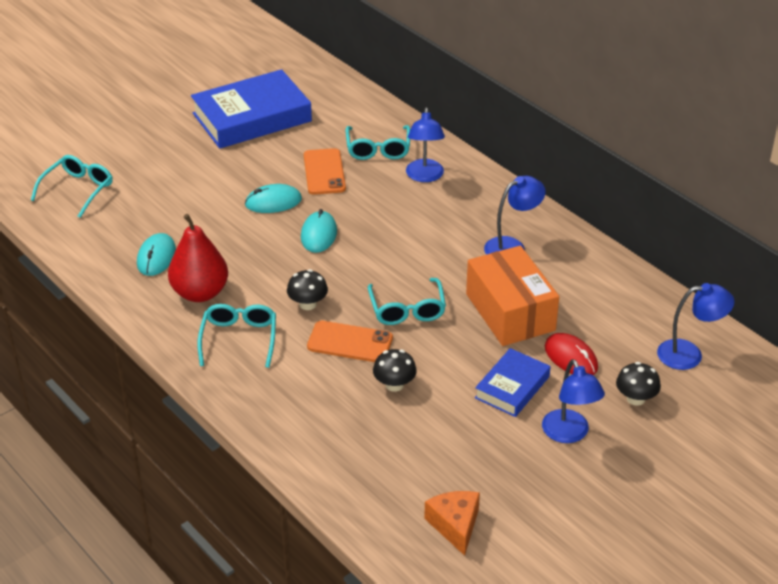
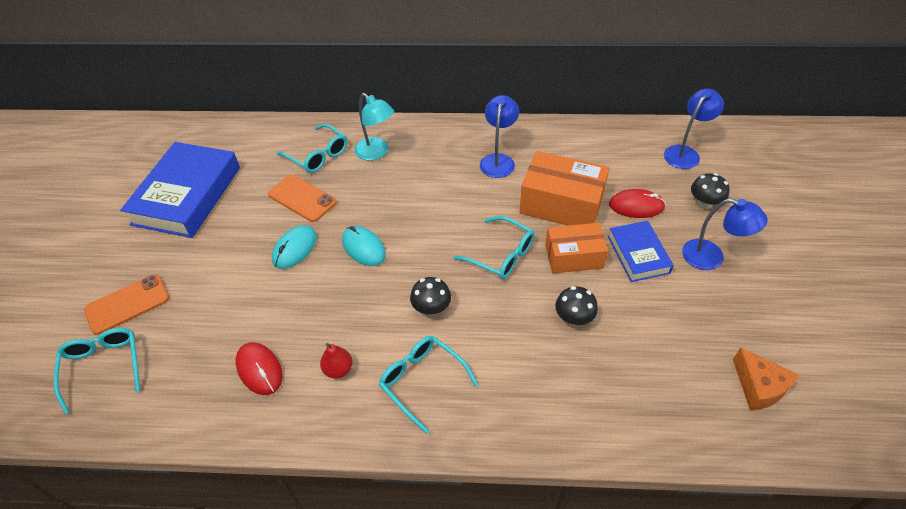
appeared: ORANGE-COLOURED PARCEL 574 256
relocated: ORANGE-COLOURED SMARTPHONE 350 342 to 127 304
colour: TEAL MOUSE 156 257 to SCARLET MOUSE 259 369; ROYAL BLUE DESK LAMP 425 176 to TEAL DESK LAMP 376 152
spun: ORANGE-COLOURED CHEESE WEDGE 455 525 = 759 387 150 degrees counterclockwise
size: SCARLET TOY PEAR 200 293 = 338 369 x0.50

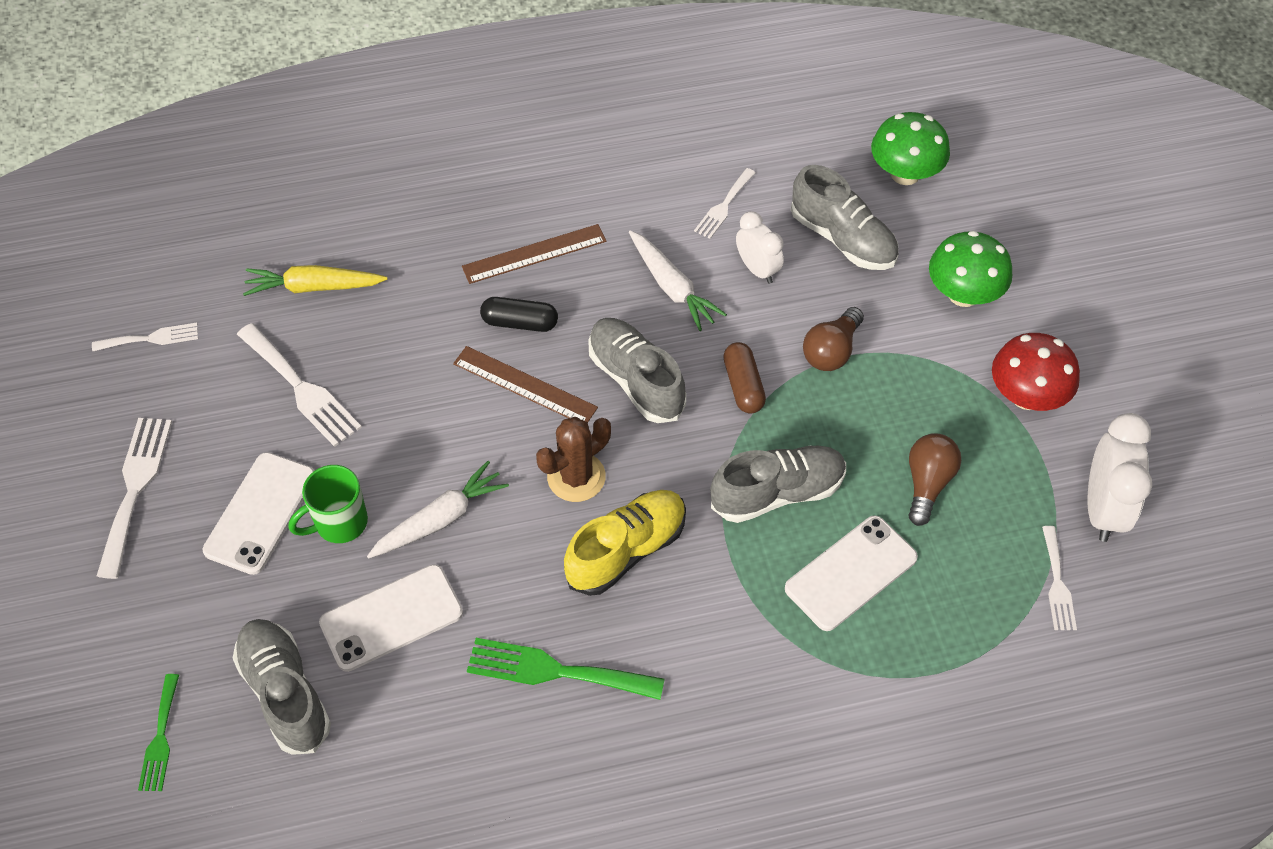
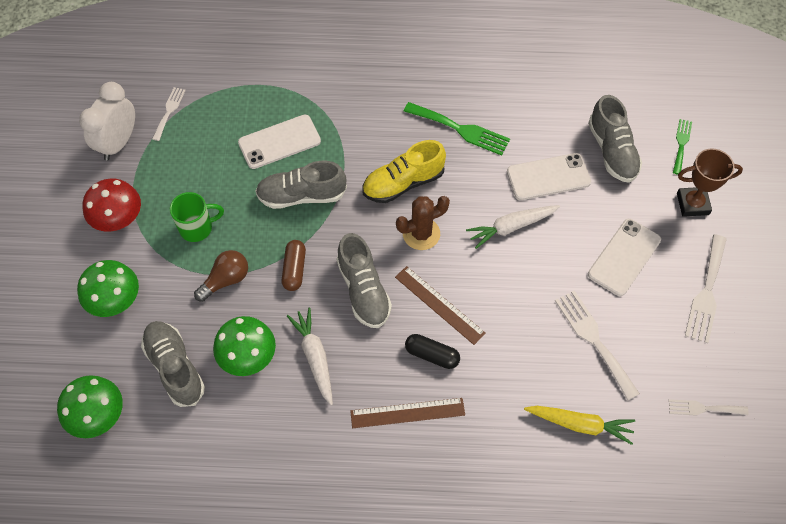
missing: PURE WHITE DINNER FORK 724 206; RUSSET BULB 927 483
appeared: RUSSET PRIZE CUP 692 204
relocated: GREEN TEA MUG 339 523 to 197 228
exchanged: PURE WHITE CLOCK 757 269 to GREEN FUNGUS 248 357

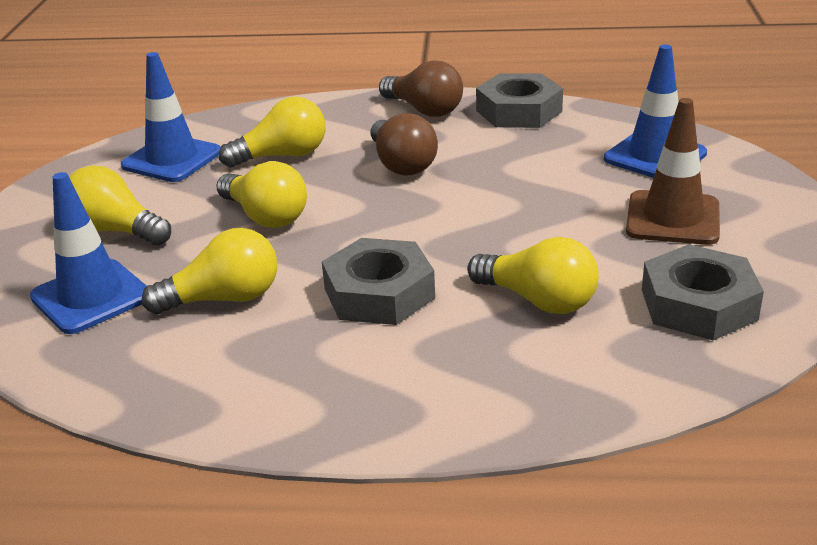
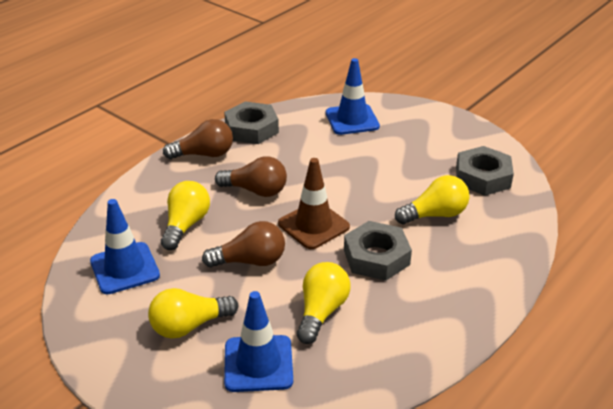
relocated: RUSSET SAFETY CONE 672 218 to 313 225
colour: GOLDEN BULB 265 217 to RUSSET BULB 250 261

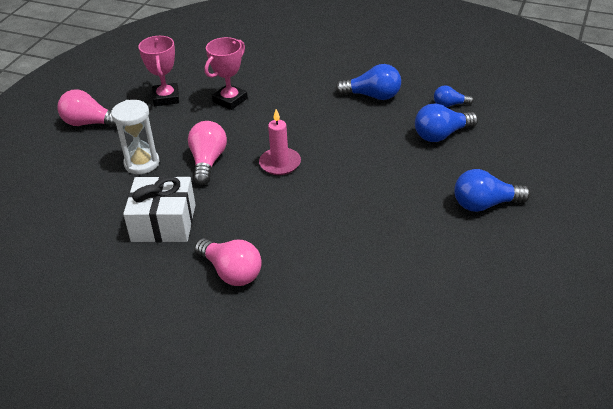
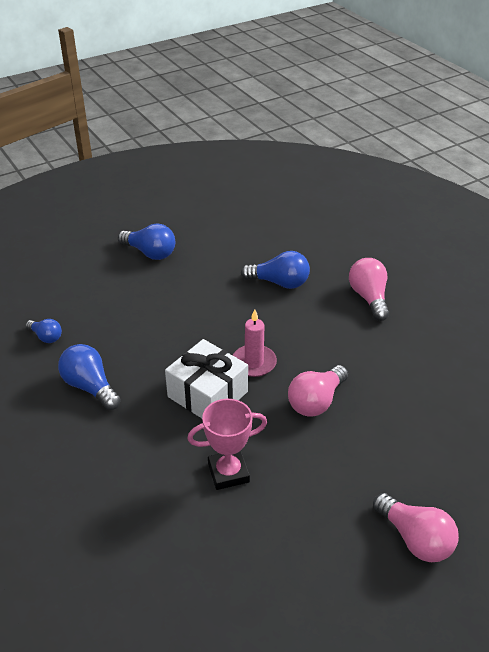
missing: PURE WHITE SAND TIMER 142 163; ROSE-PINK PRIZE CUP 166 98
relocated: PURE WHITE WRAPPED GIFT 163 223 to 207 394; ROYAL BLUE BULB 441 135 to 279 283

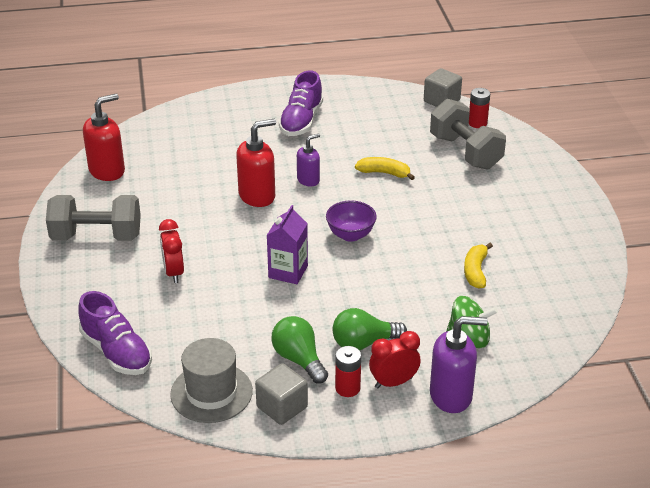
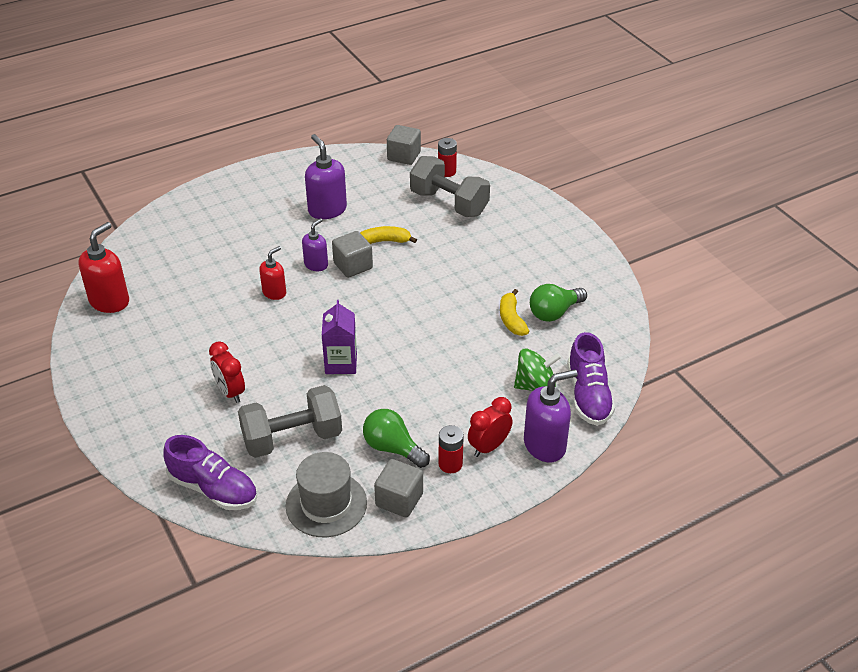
missing: PURPLE BOWL 350 235
appeared: PURPLE SOAP PUMP 327 210; ASH-GREY BLOCK 353 266
relocated: ASH-GREY HAND WEIGHT 96 236 to 292 438; PURPLE SHOE 301 121 to 588 395; GREEN BULB 363 343 to 554 312
size: SCARLET SOAP PUMP 257 196 = 274 292 x0.61

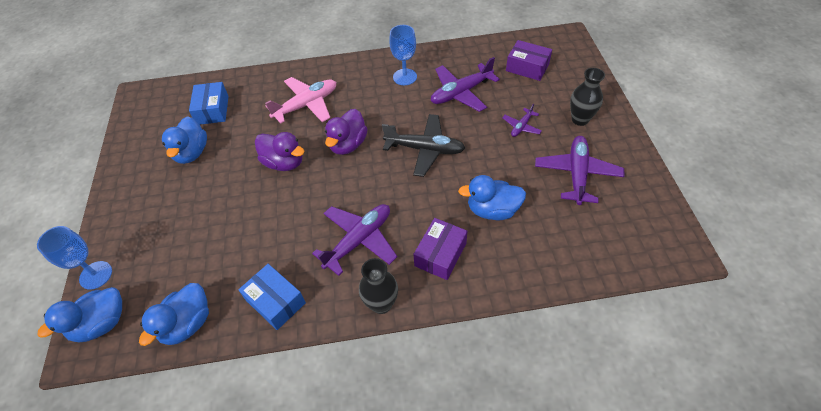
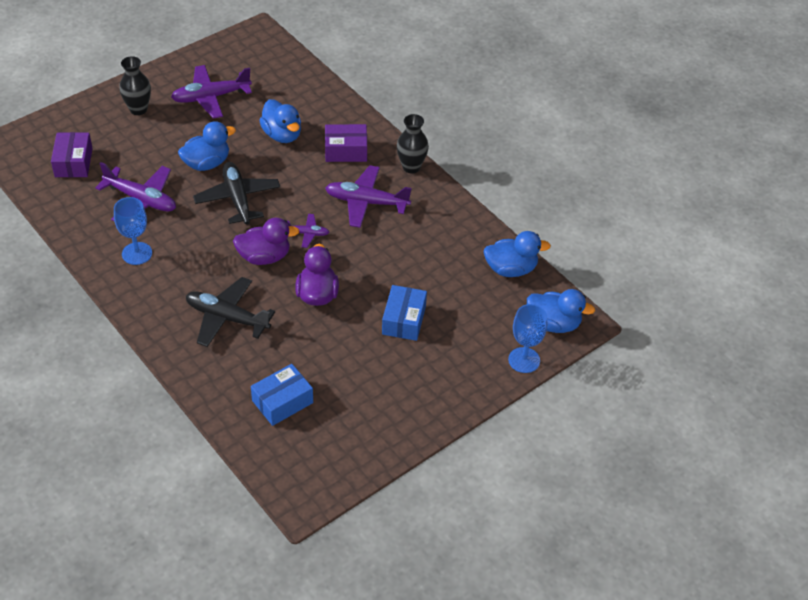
relocated: ROYAL BLUE RUBBER DUCK 192 153 to 207 163; ROYAL BLUE PARCEL 275 301 to 404 320; PURPLE AEROPLANE 521 126 to 307 233
colour: ROSE-PINK AEROPLANE 306 105 to JET-BLACK AEROPLANE 227 318

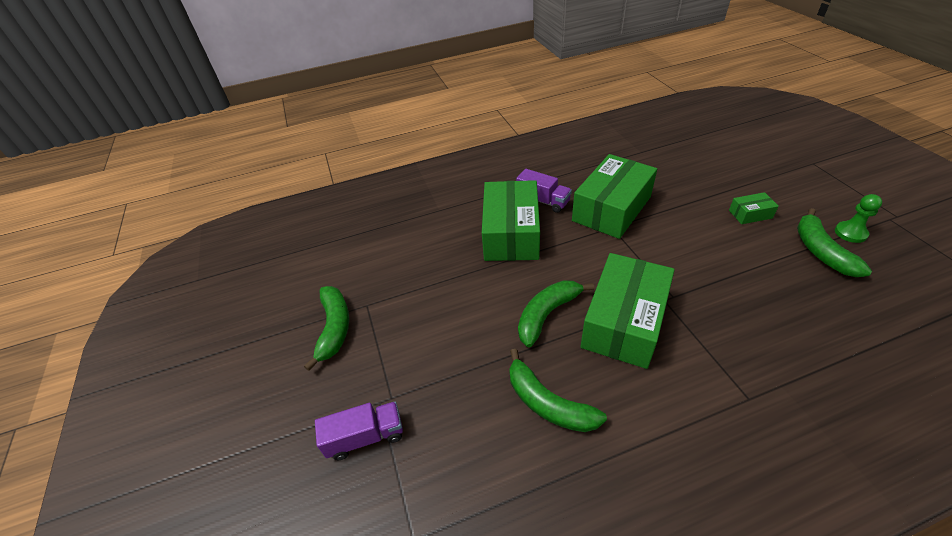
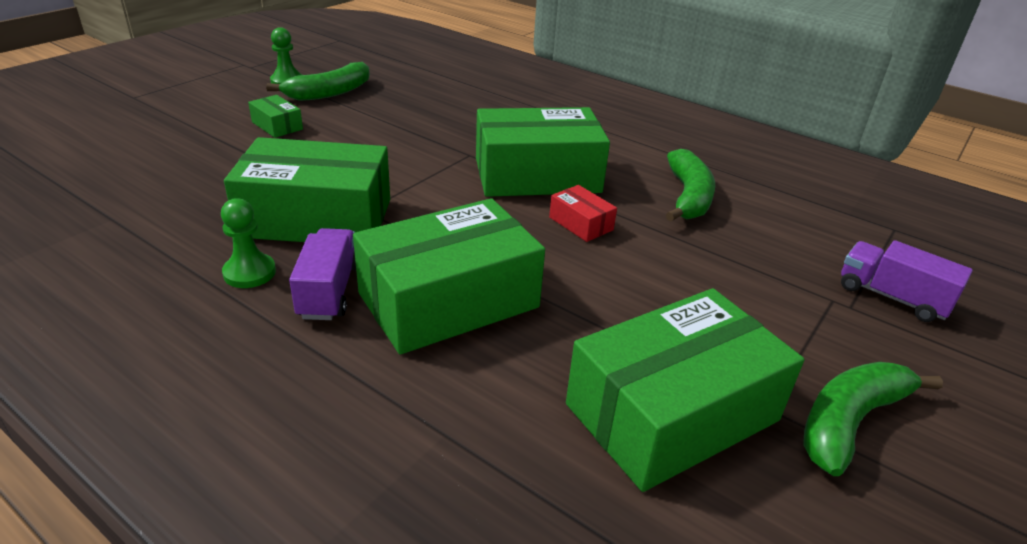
appeared: GREEN CHESS PAWN 249 273; GREEN PARCEL 672 412
exchanged: GREEN TOY BANANA 547 314 to SCARLET PARCEL 581 223

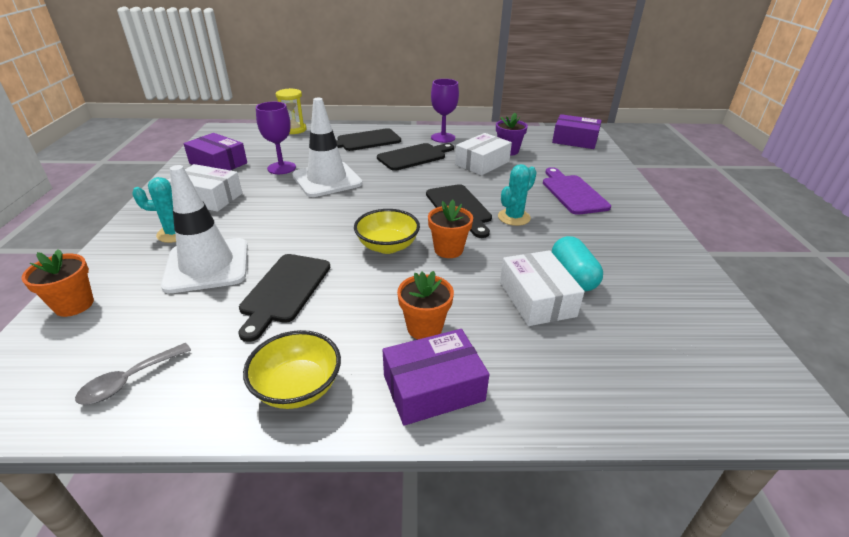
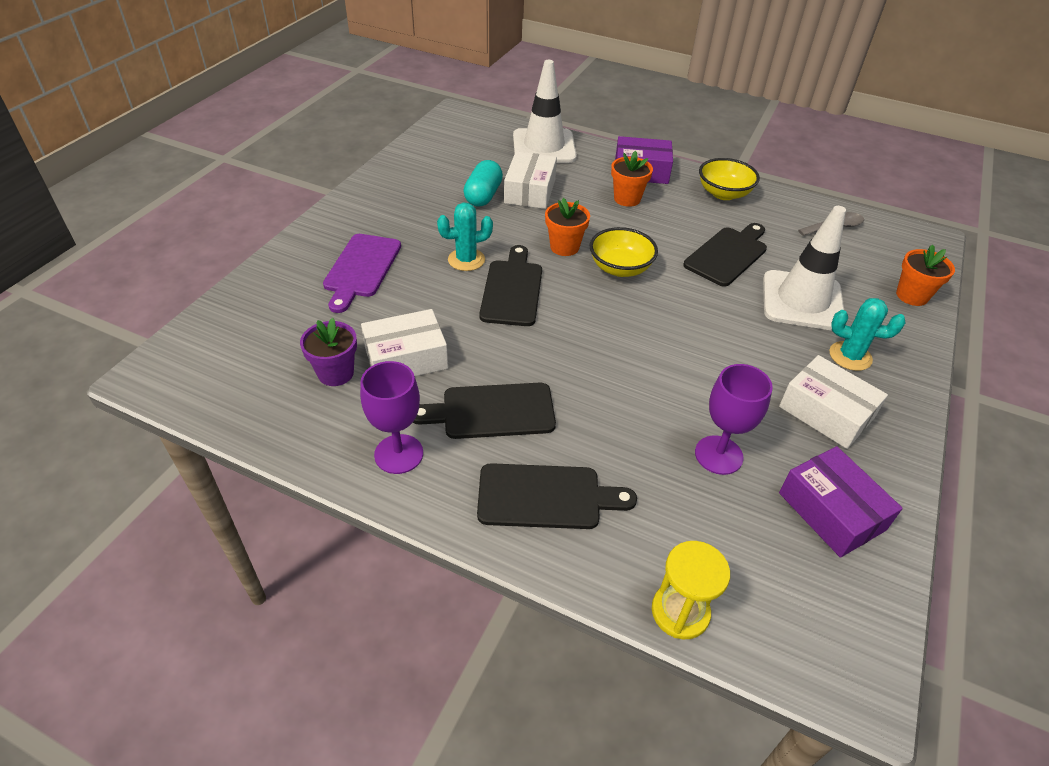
missing: PURPLE PARCEL 574 140
relocated: PURE WHITE SAFETY CONE 327 180 to 544 147

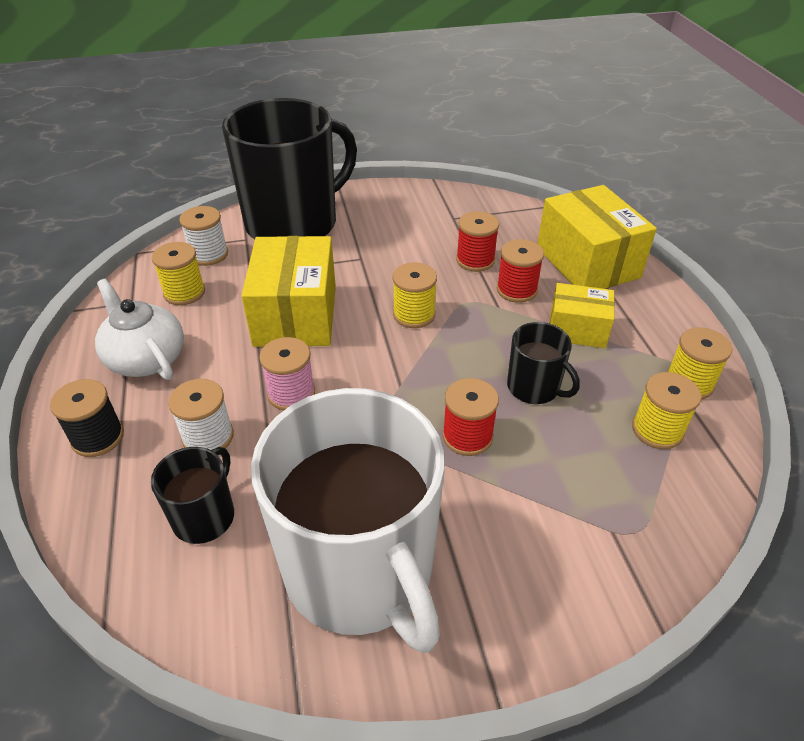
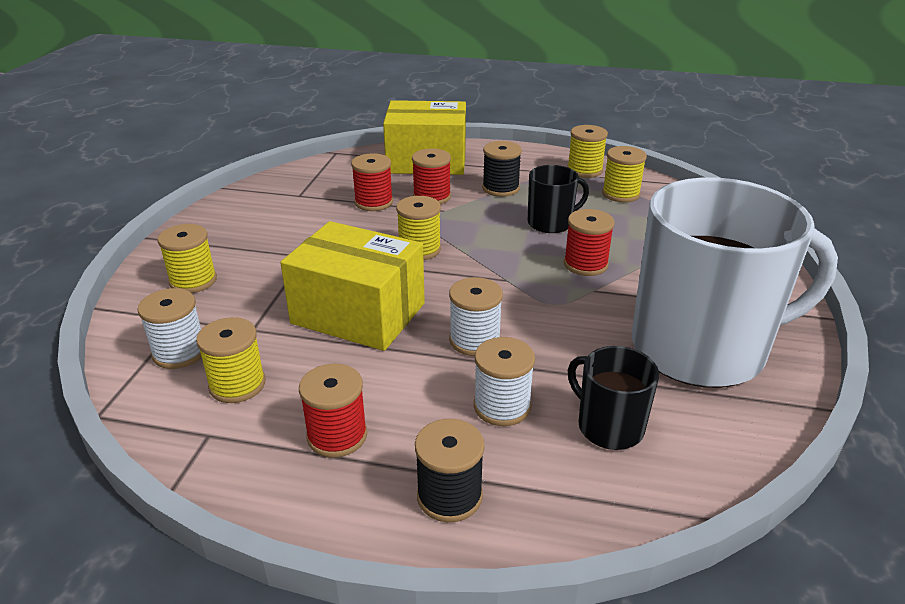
exchanged: PURE WHITE TEA POT 146 358 to SCARLET SPOOL 337 436; JET-BLACK TEA MUG 293 223 to GOLDEN SPOOL 193 281; GOLDEN PARCEL 577 329 to JET-BLACK SPOOL 500 188
colour: ROSE-PINK SPOOL 291 393 to PURE WHITE SPOOL 474 340

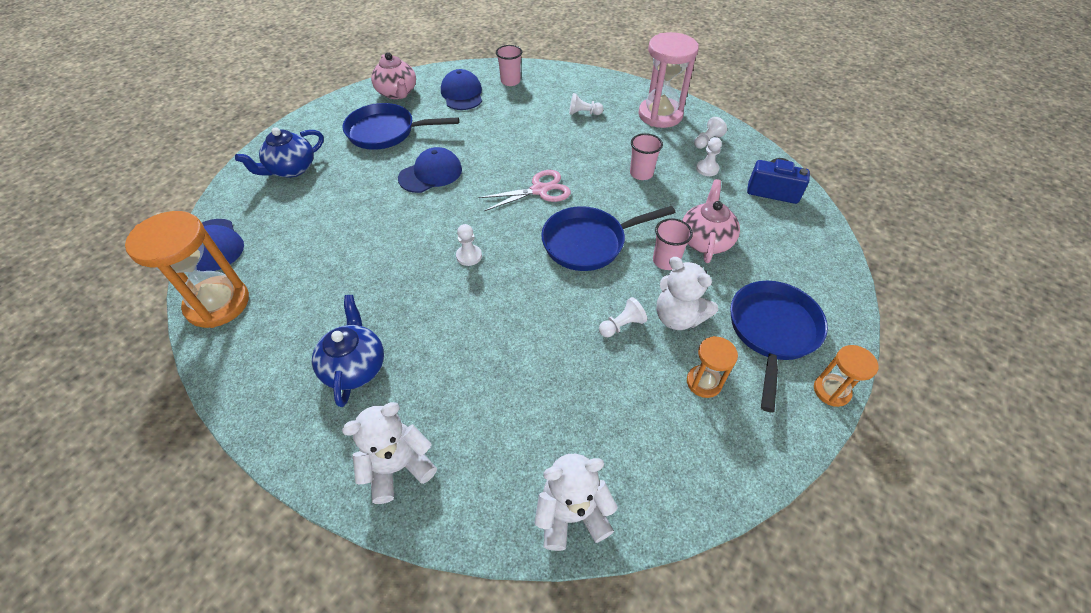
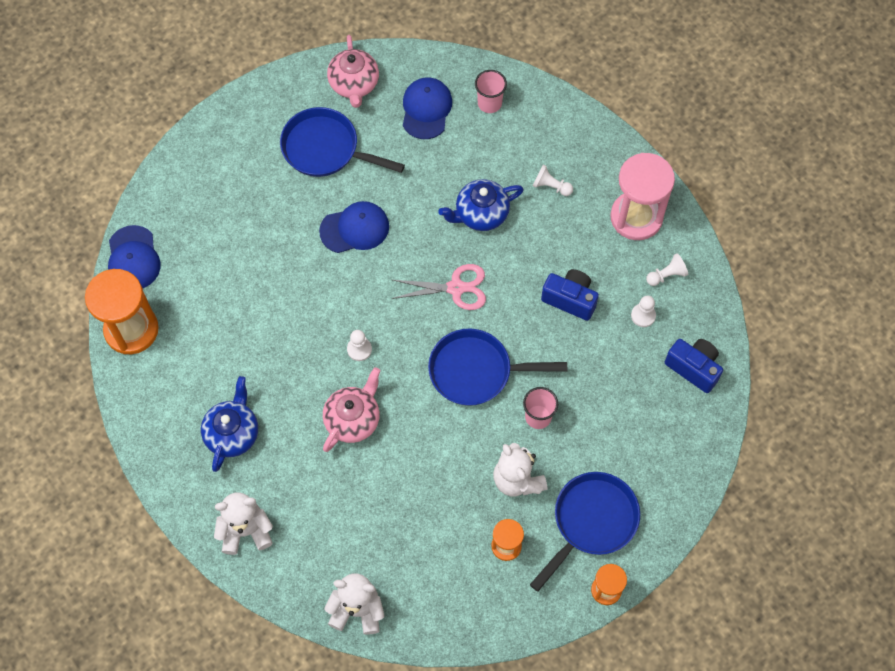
missing: PURE WHITE CHESS PAWN 622 325
relocated: ROYAL BLUE TEA POT 291 169 to 481 214; ROSE-PINK TEA POT 705 241 to 353 419
exchanged: ROSE-PINK TUMBLER 641 173 to ROYAL BLUE CAMERA 570 299

